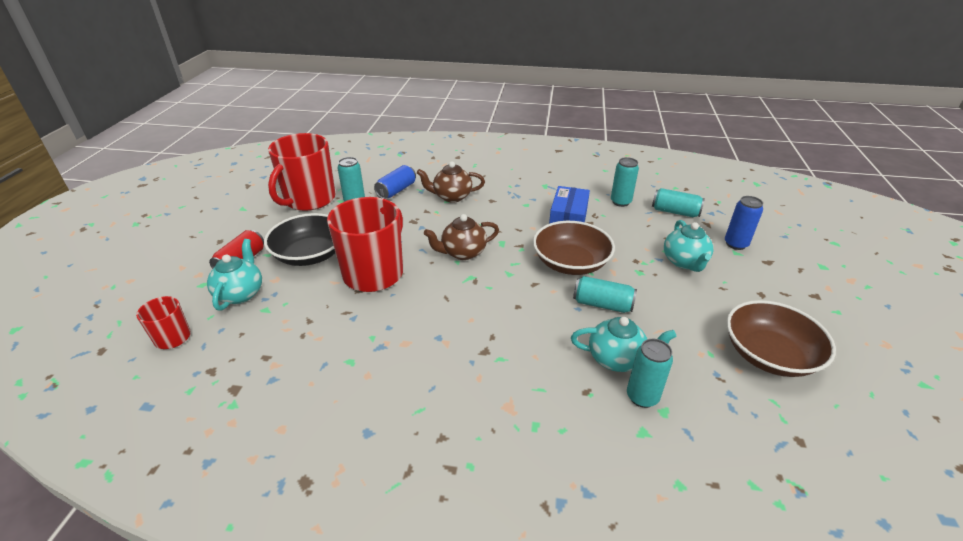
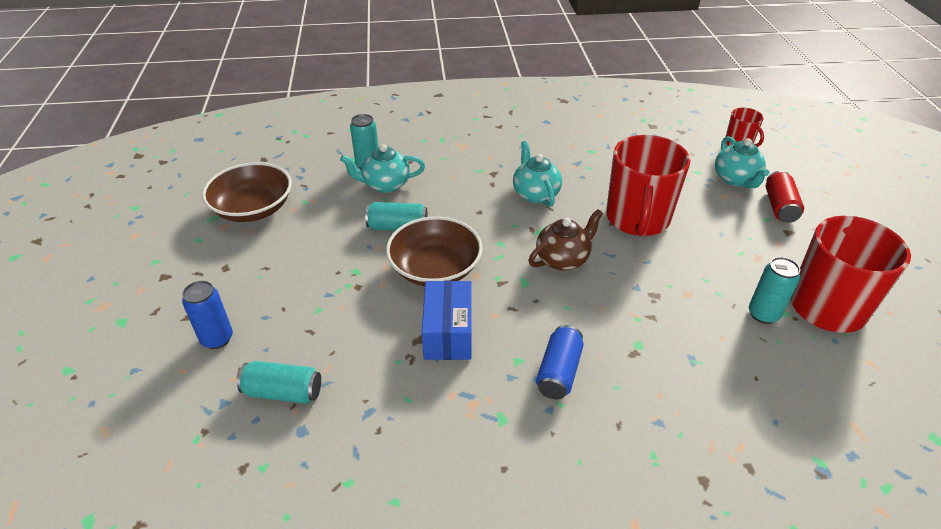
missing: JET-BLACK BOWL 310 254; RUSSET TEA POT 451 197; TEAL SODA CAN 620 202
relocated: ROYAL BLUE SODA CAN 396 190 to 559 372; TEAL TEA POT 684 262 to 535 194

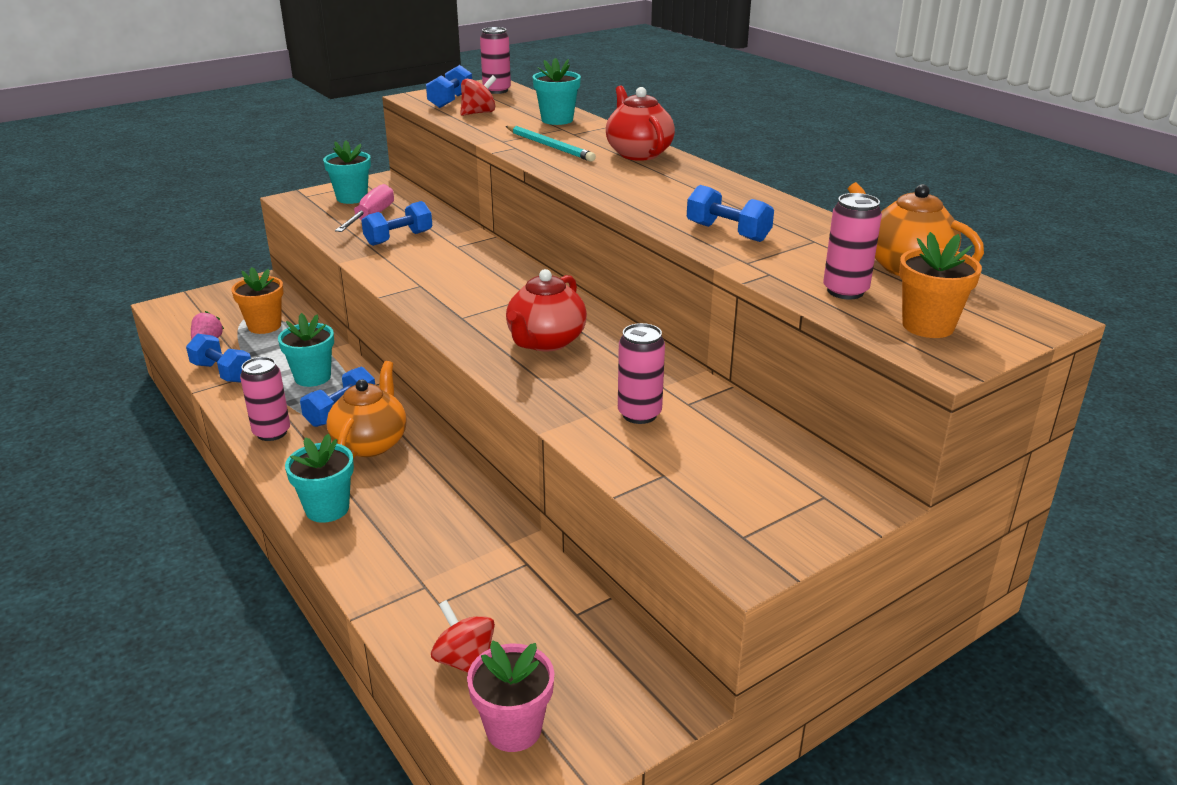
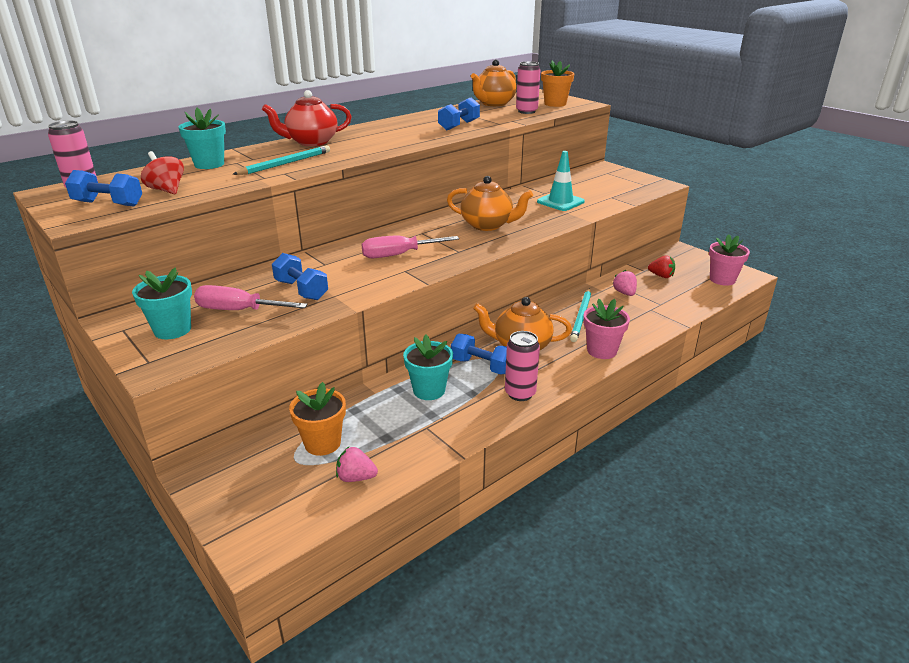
missing: ROYAL BLUE HAND WEIGHT 222 373; SCARLET TOY TOP 465 661
appeared: ROSE-PINK SCREWDRIVER 399 255; TEAL WOODEN PENCIL 581 316; ROSE-PINK TOY STRAWBERRY 624 293; SCARLET TOY STRAWBERRY 661 276
exchanged: ROSE-PINK SODA CAN 639 414 to TEAL SAFETY CONE 560 202
colour: TEAL POTTED PLANT 327 509 to ROSE-PINK POTTED PLANT 601 351; SCARLET TEA POT 545 342 to ORANGE-COLOURED TEA POT 488 225

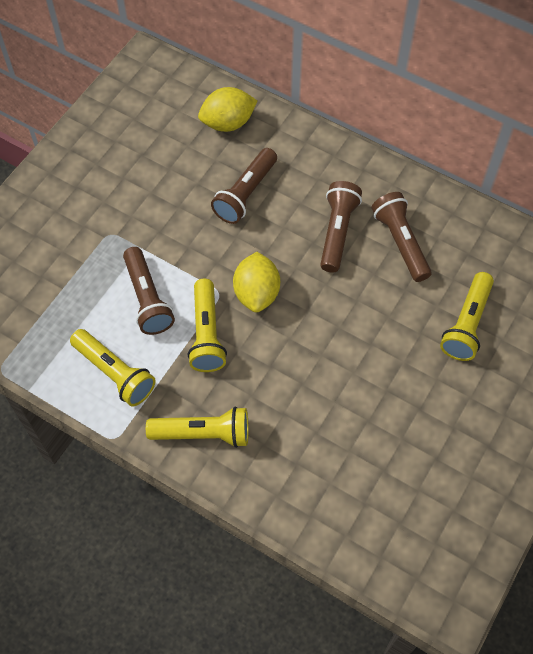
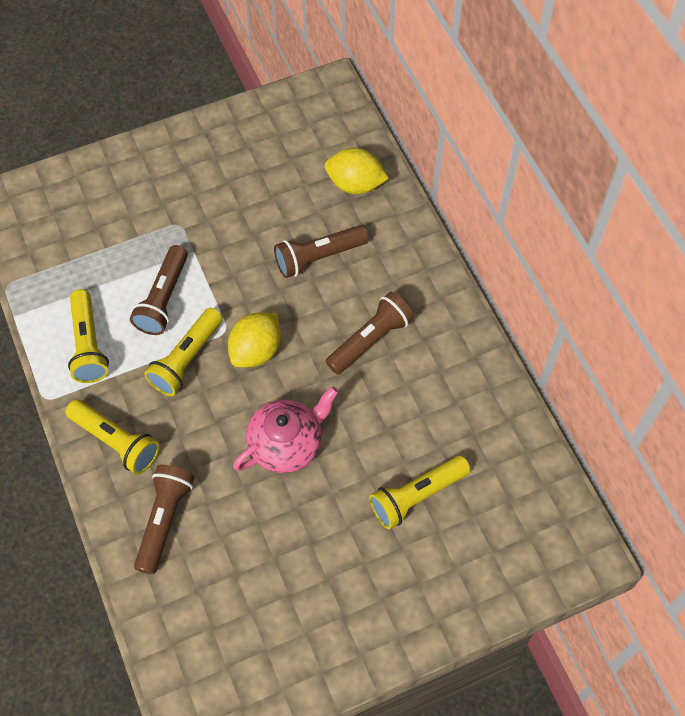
appeared: ROSE-PINK TEA POT 286 444
relocated: RUSSET FLASHLIGHT 400 242 to 164 520

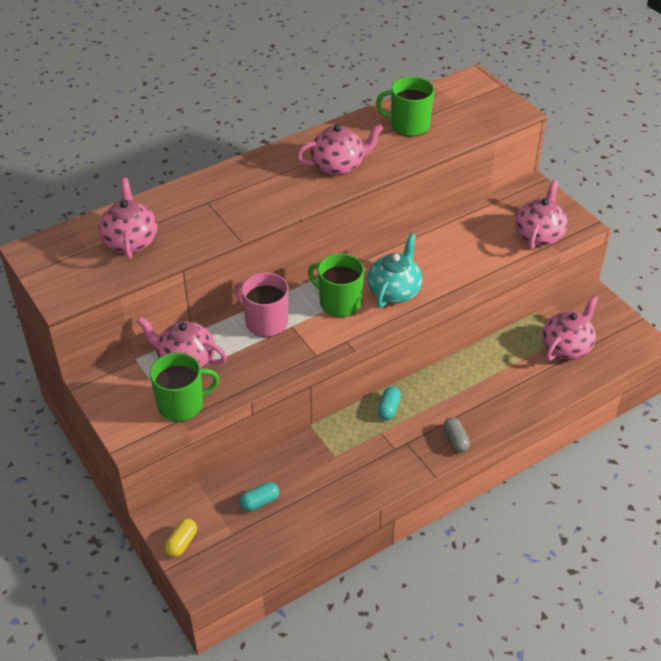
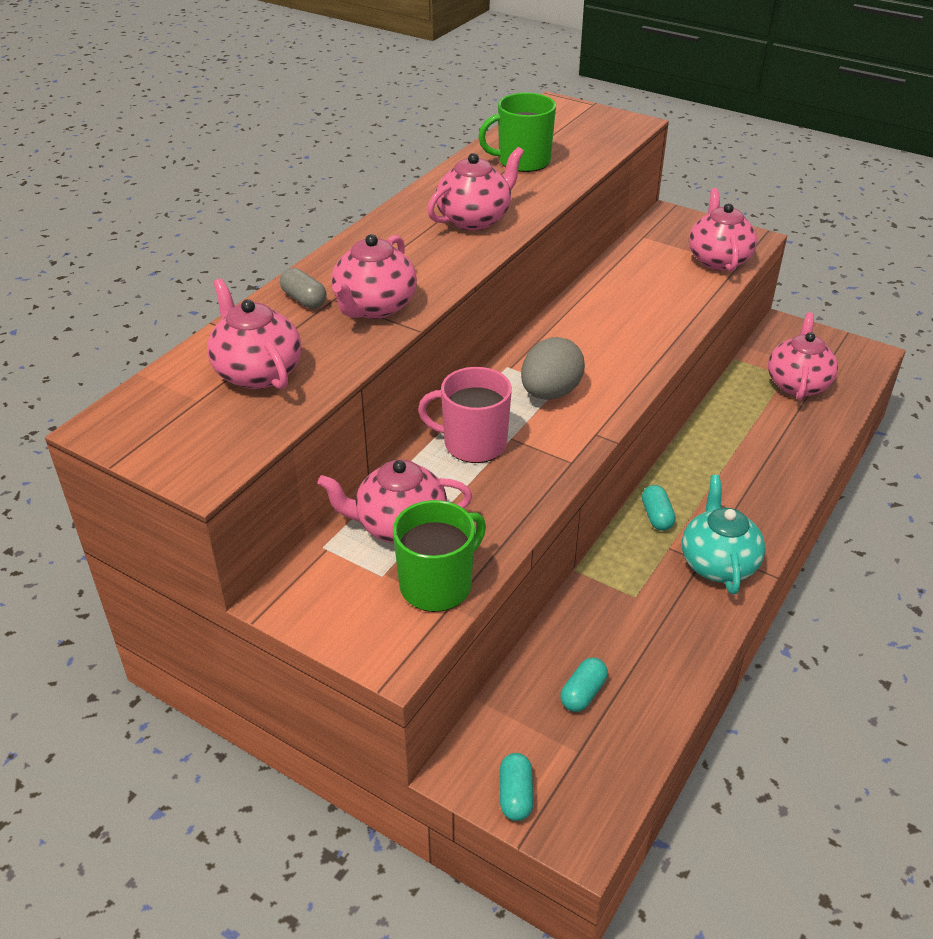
appeared: ROSE-PINK TEA POT 374 307
relocated: TEAL TEA POT 394 291 to 717 563; ASH-GREY CAPSULE 455 440 to 304 299
exchanged: GREEN TEA MUG 339 302 to ASH-GREY EGG 550 393
colour: GOLDEN CAPSULE 181 543 to TEAL CAPSULE 515 795

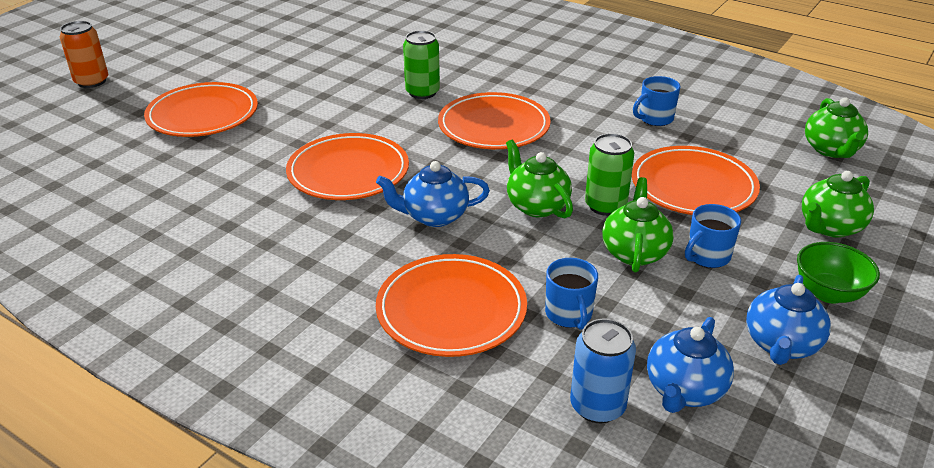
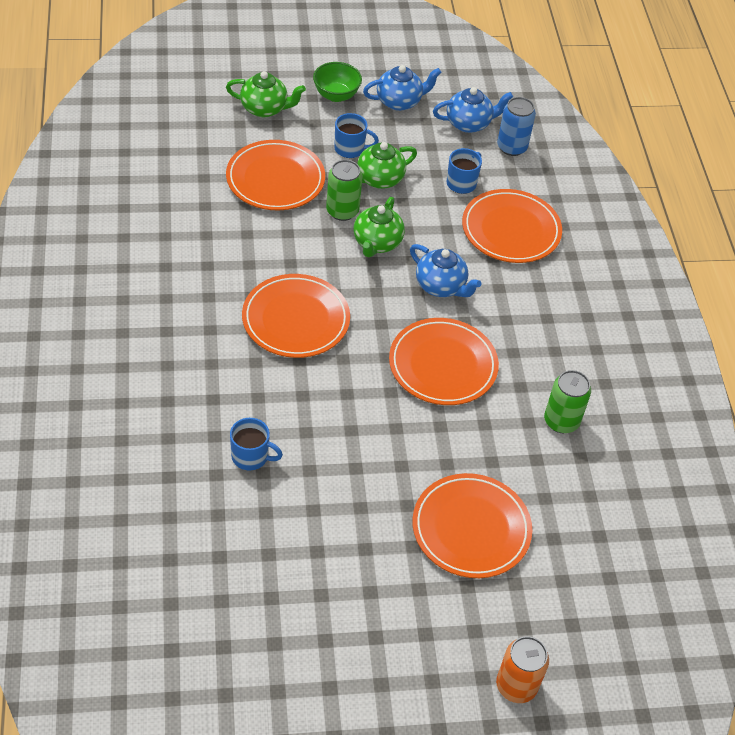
missing: GREEN TEA POT 831 150
relocated: GREEN SODA CAN 422 92 to 561 421; ROYAL BLUE TEA MUG 655 118 to 251 457

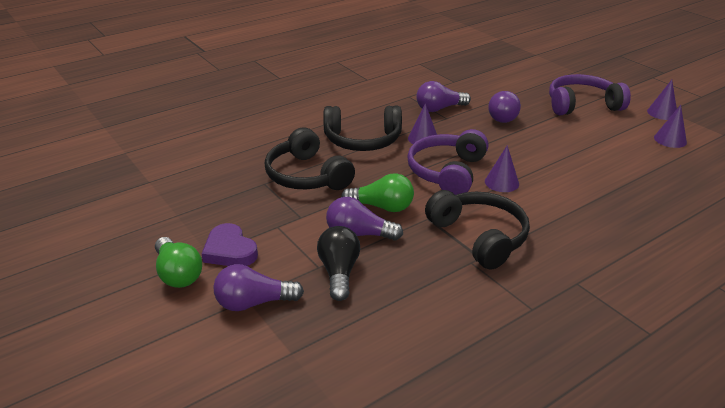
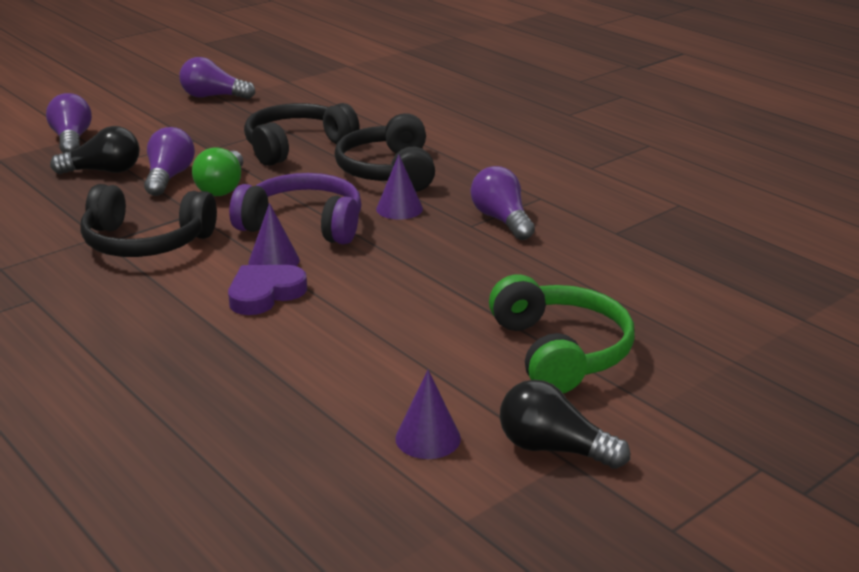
missing: GREEN BULB 178 274
relocated: PURPLE HEART SHAPE 230 250 to 265 294; PURPLE BULB 503 116 to 213 96
exchanged: PURPLE SOLID CONE 662 113 to JET-BLACK BULB 554 449
colour: PURPLE HEADPHONES 582 105 to GREEN HEADPHONES 560 352
spun: JET-BLACK HEADPHONES 479 237 = 146 242 45 degrees clockwise

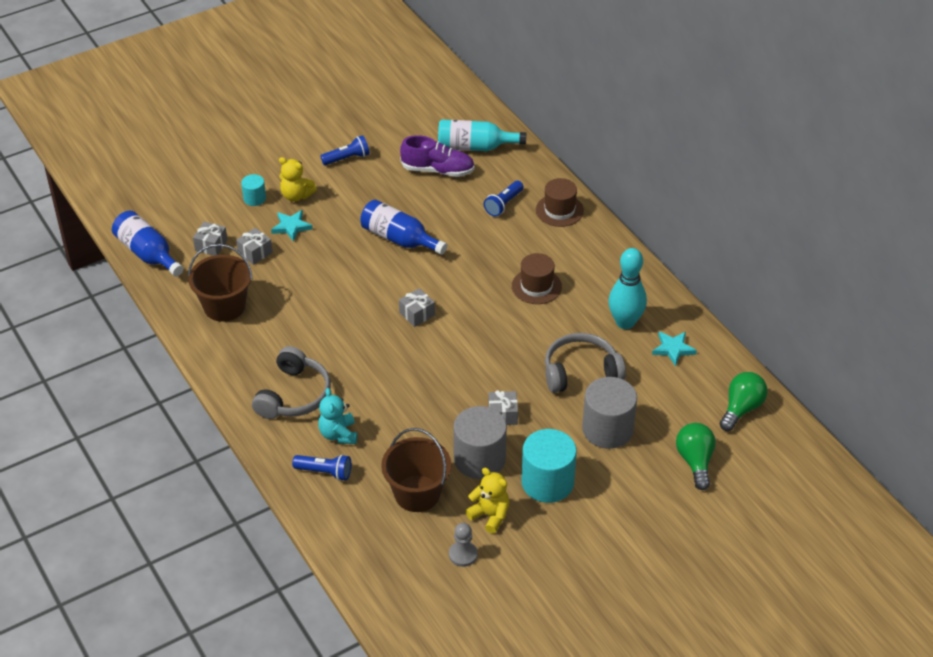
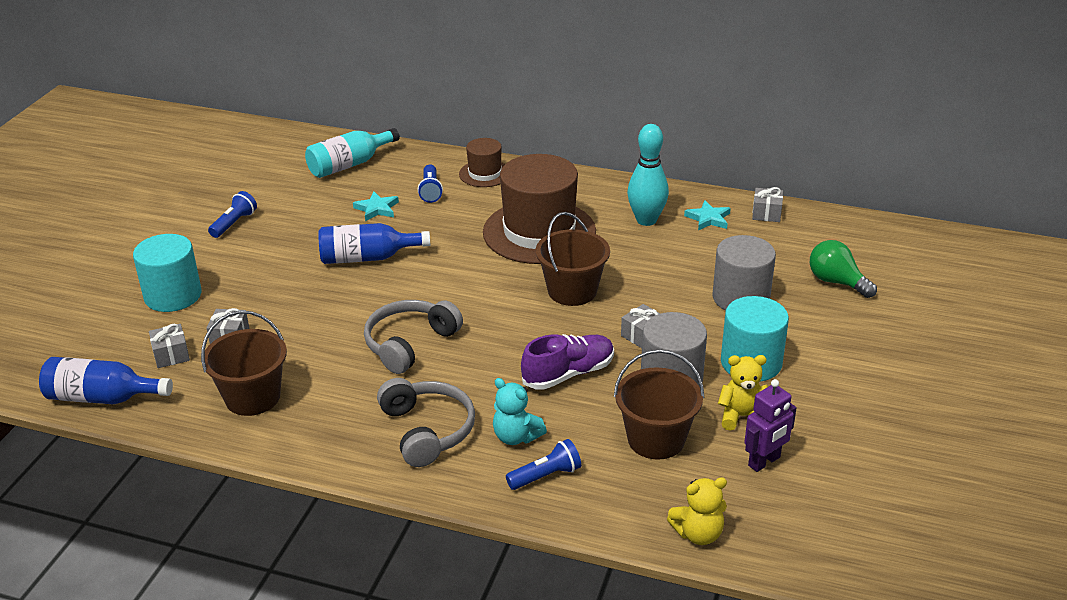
missing: GREEN BULB 741 408
appeared: RUSSET BUCKET 572 291
relocated: TEAL FIVE-POINTED STAR 291 227 to 377 209; GOLDEN TEDDY 296 196 to 698 534; ASH-GREY WRAPPED GIFT 417 314 to 766 213; PURPLE SHOE 438 170 to 568 374; ASH-GREY HEADPHONES 581 372 to 410 344
exchanged: ASH-GREY CHESS PAWN 463 554 to PURPLE ROBOT 764 462
size: TEAL CYLINDER SHAPE 254 198 = 173 296 x1.98; RUSSET TALL HAT 536 286 = 539 232 x2.02

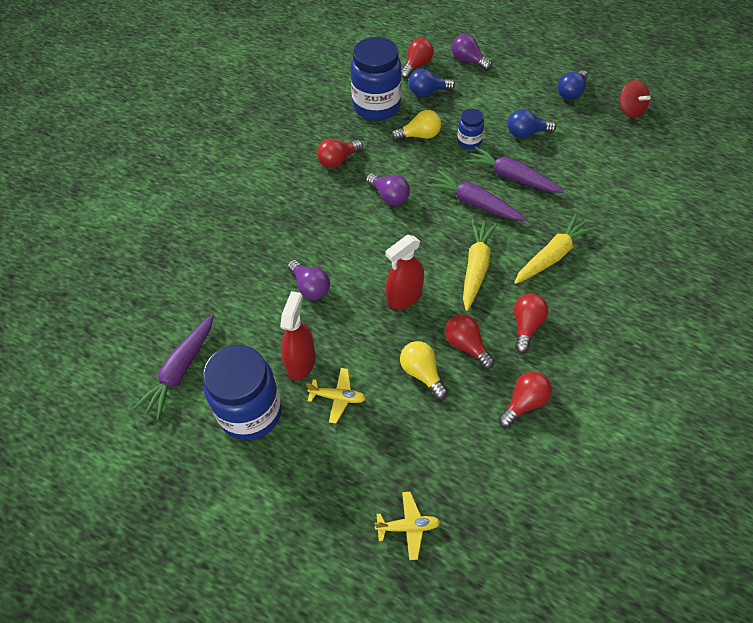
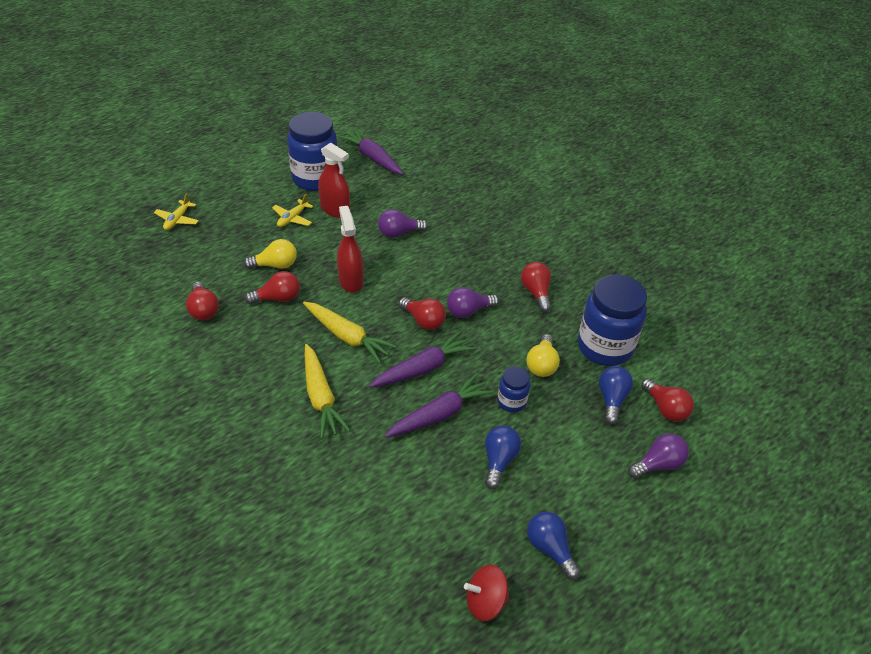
relocated: SCARLET BULB 526 326 to 423 321

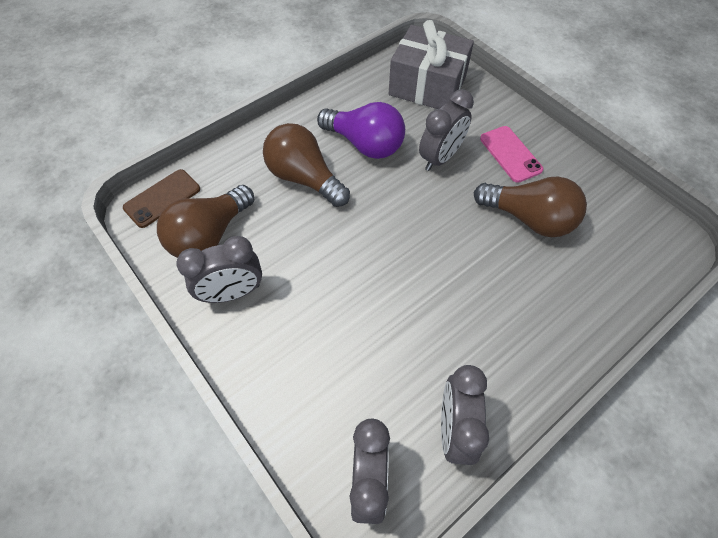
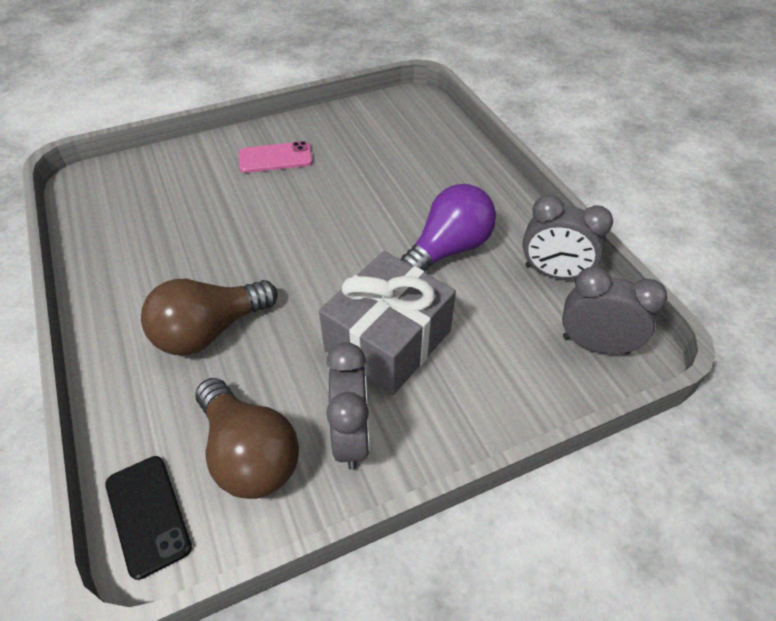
missing: ASH-GREY CLOCK 440 158; RUSSET BULB 529 218
relocated: PURPLE BULB 365 144 to 447 250; ASH-GREY WRAPPED GIFT 427 85 to 388 340
colour: RUSSET SMARTPHONE 162 198 to JET-BLACK SMARTPHONE 147 515

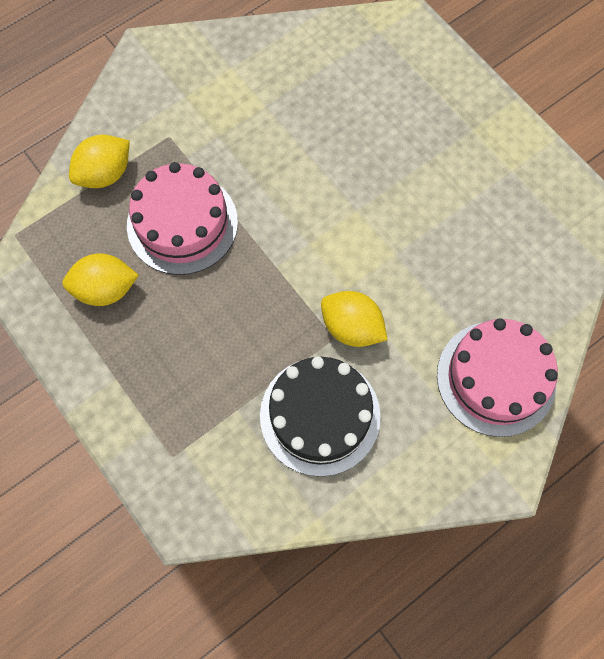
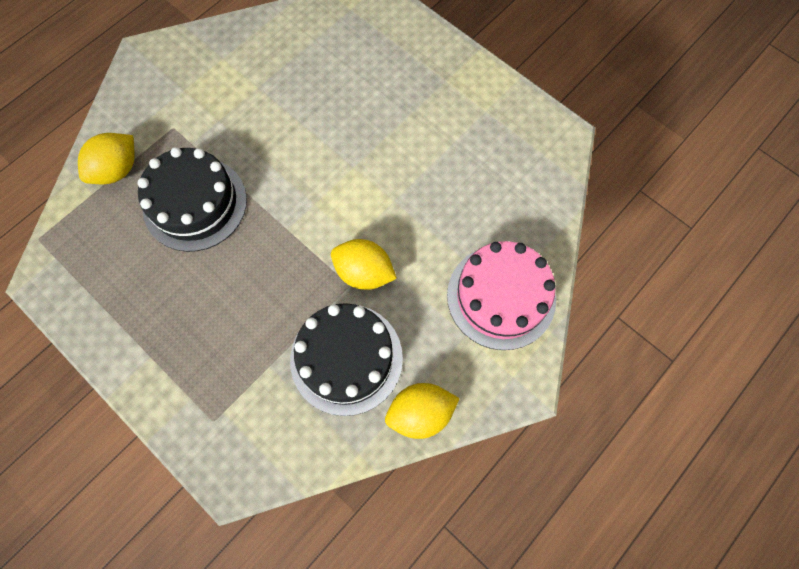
relocated: GOLDEN LEMON 106 289 to 420 413
colour: ROSE-PINK CAKE 182 223 to JET-BLACK CAKE 195 203

